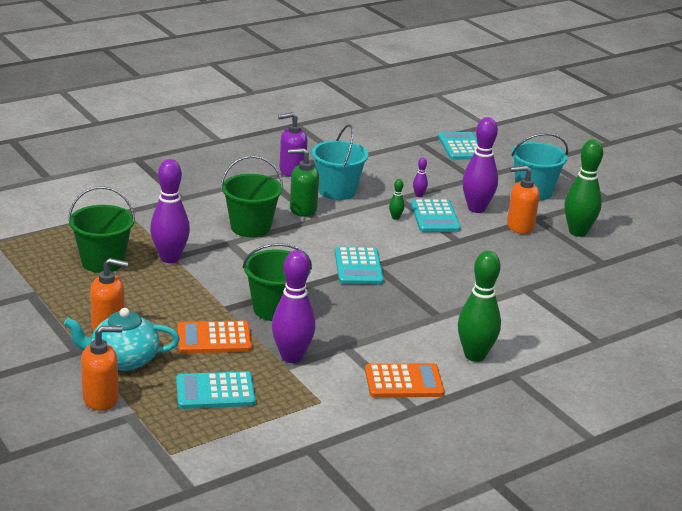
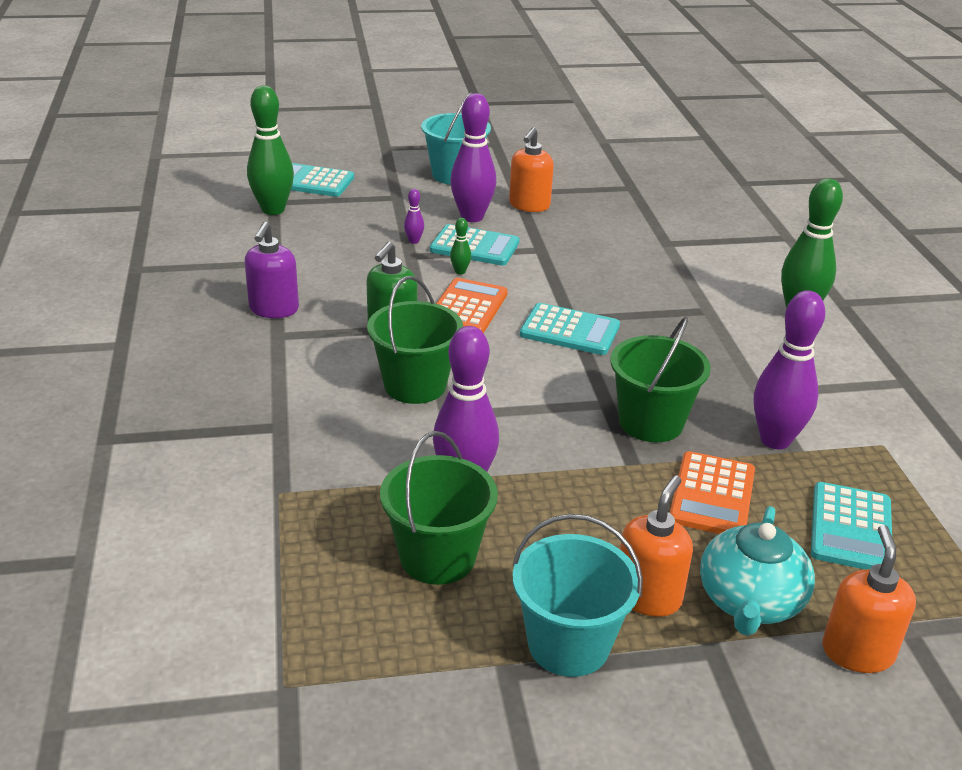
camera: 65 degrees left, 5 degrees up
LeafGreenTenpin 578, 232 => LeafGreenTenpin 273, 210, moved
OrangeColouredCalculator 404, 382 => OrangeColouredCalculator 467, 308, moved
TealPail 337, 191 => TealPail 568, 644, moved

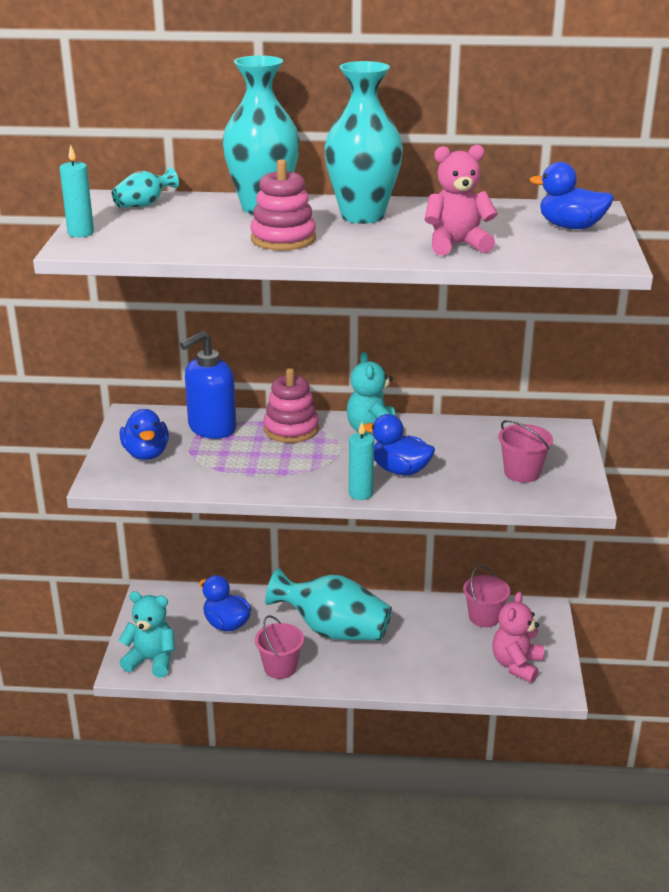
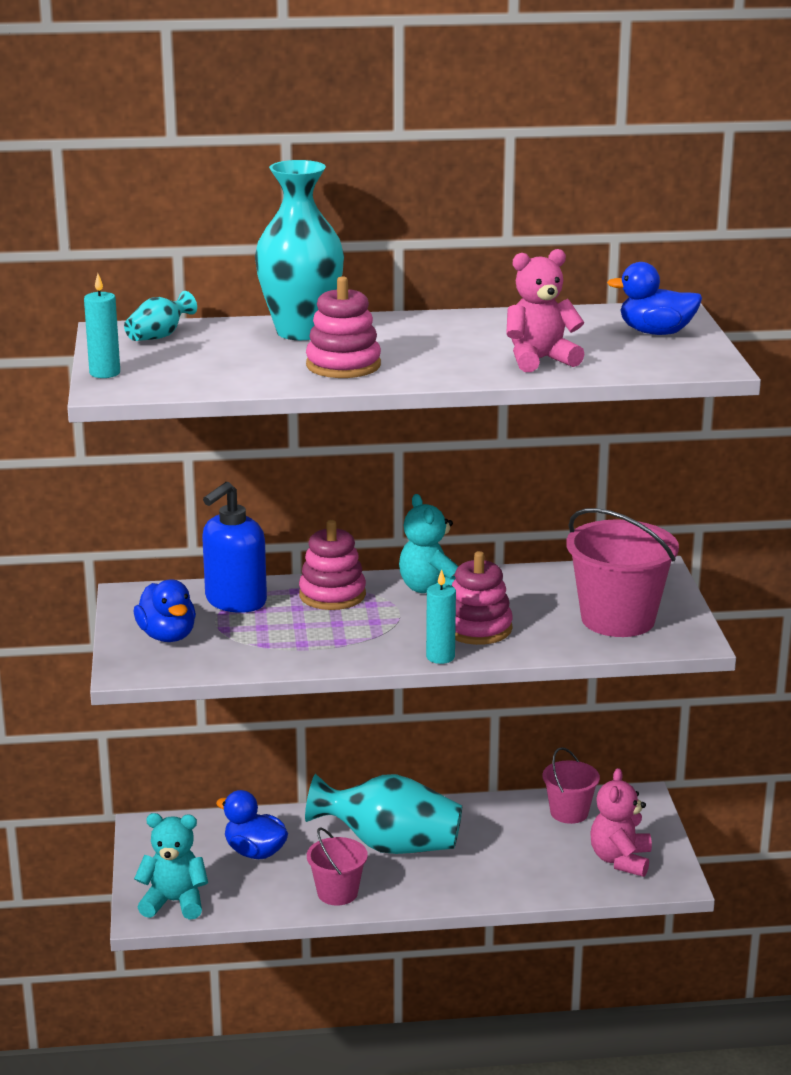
camera: 10 degrees left, 5 degrees down
CobaltDuck 400, 470 => PinkStackingRings 477, 628
PinkPail 522, 473 => PinkPail 618, 619, x1.76
TealTallVase 362, 216 => nothing

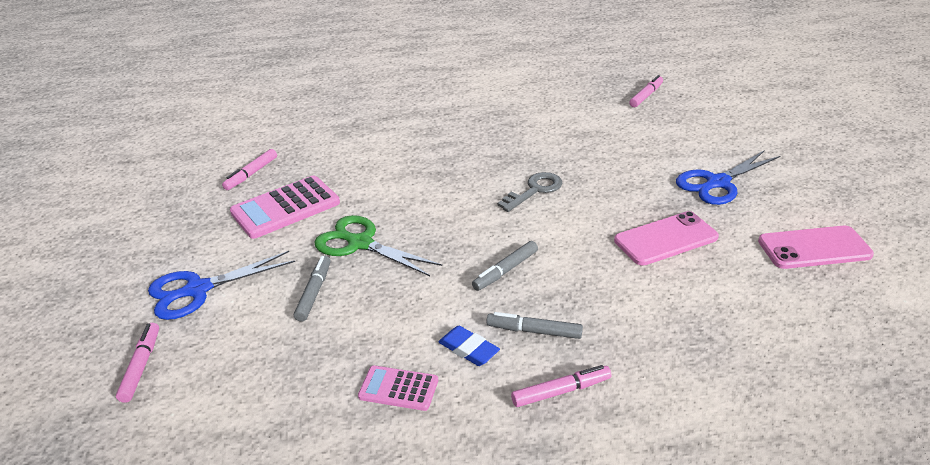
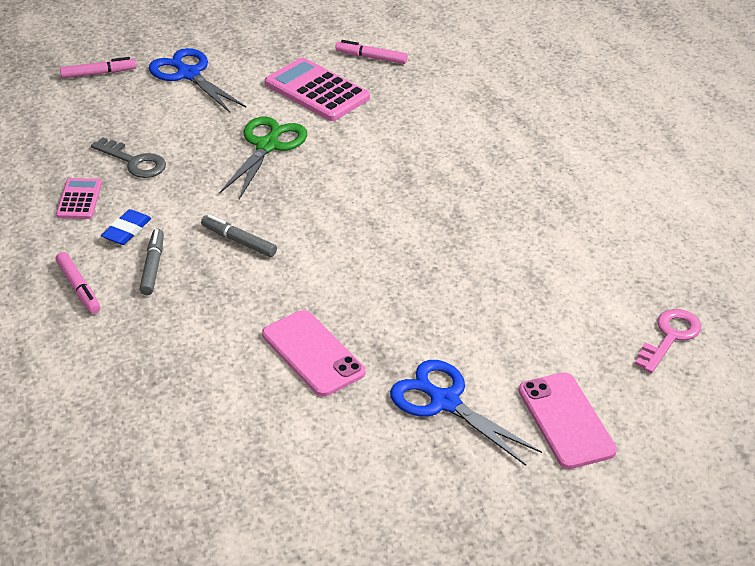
camera: 75 degrees right, 5 degrees up
GrayDoorKey 535, 190 => GrayDoorKey 134, 162, moved
PinkSmartphone 814, 248 => PinkSmartphone 566, 420, moved
PinkMarkerPen 646, 96 => PinkDoorKey 670, 337
GrayMarkerPen 314, 293 => nothing

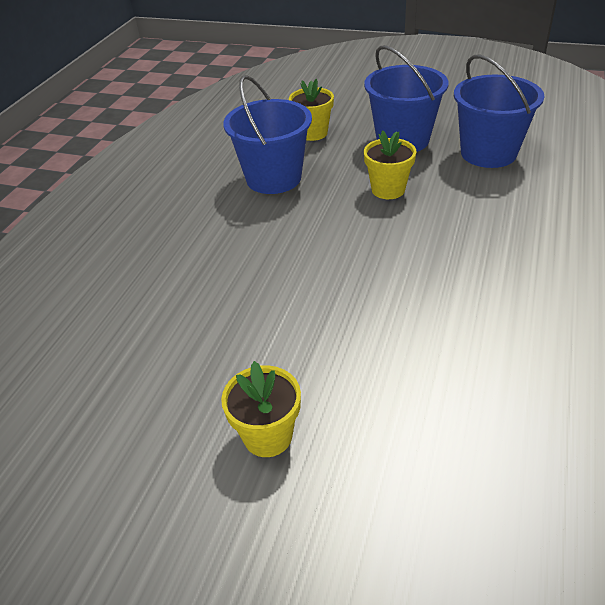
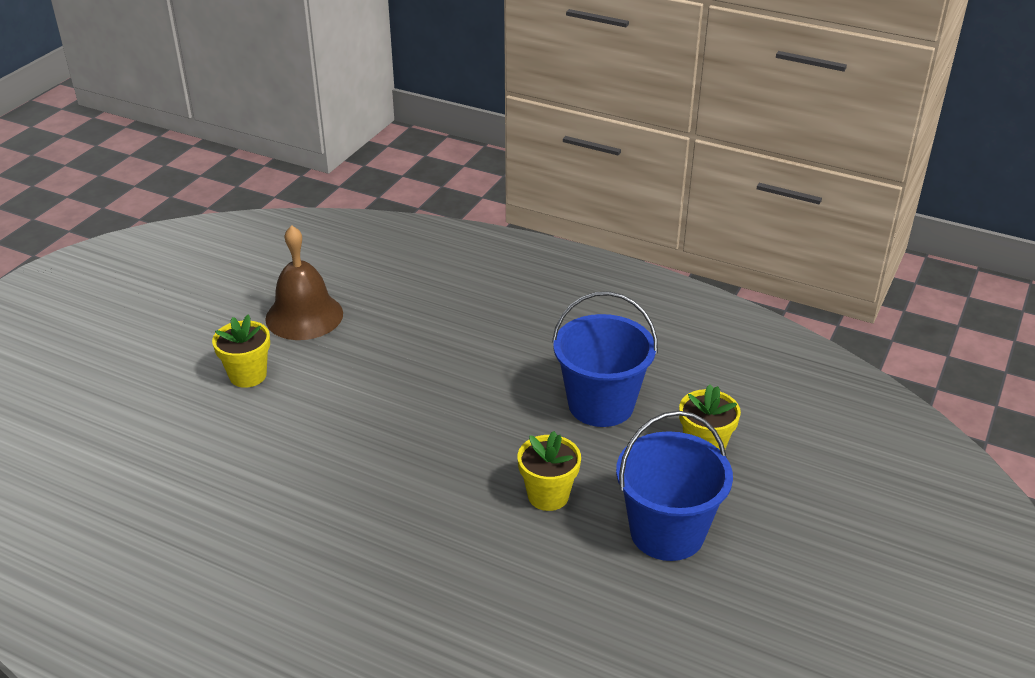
camera: 95 degrees right, 5 degrees down
nothing => BrownBell 304, 316
CobaltPail 488, 153 => nothing

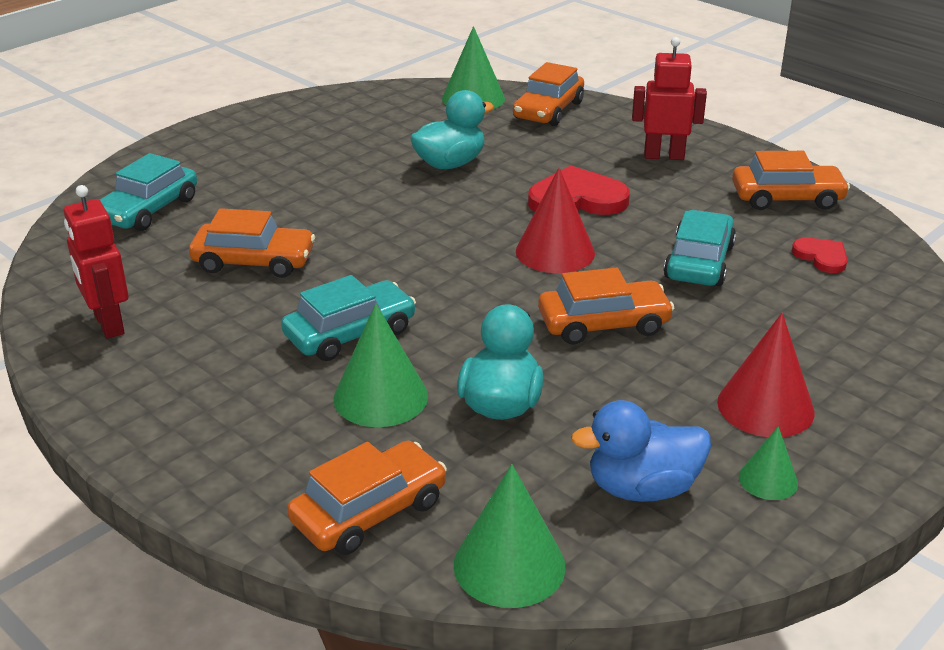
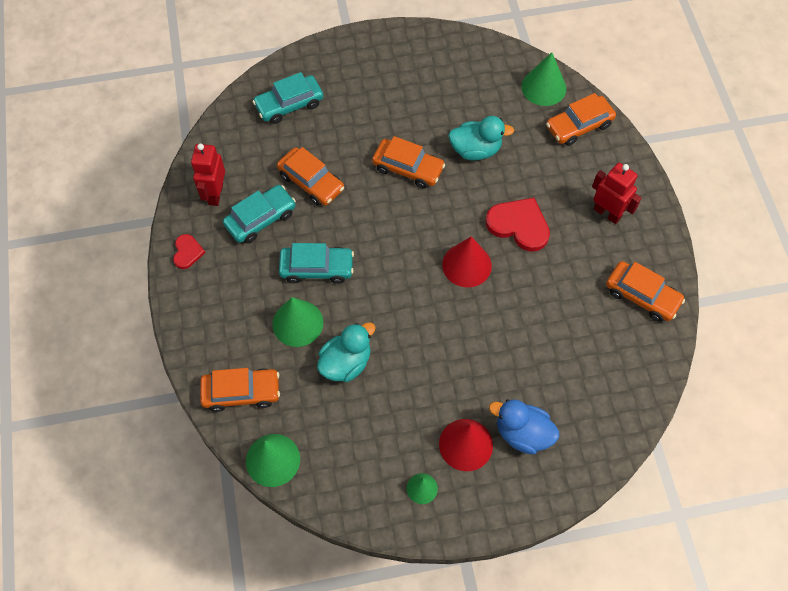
camera: 35 degrees right, 30 degrees up
CrimsonLoveHeart 821, 257 => CrimsonLoveHeart 187, 252, moved
TealAutomobile 699, 262 => TealAutomobile 261, 219, moved
OrangeColouredAutomobile 603, 324 => OrangeColouredAutomobile 408, 168, moved
CobaltDuck 642, 488 => CobaltDuck 522, 433, moved

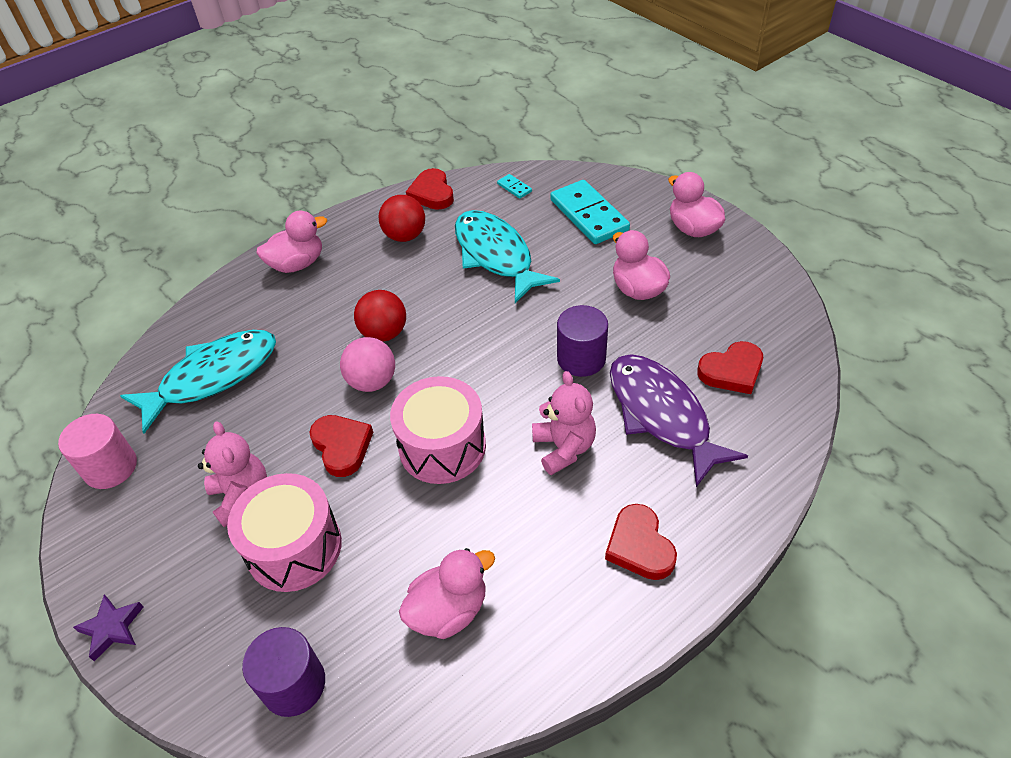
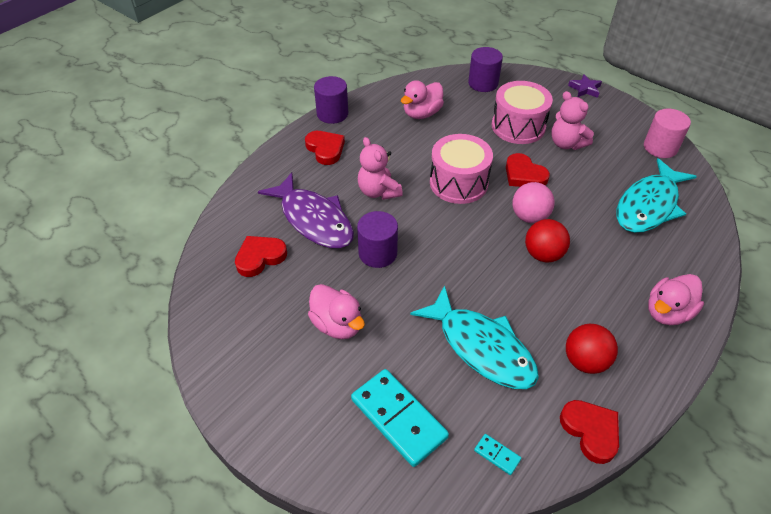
camera: 165 degrees right, 0 degrees up
nothing => RoyalPurpleCylinder 332, 114
PinkDuck 693, 229 => nothing

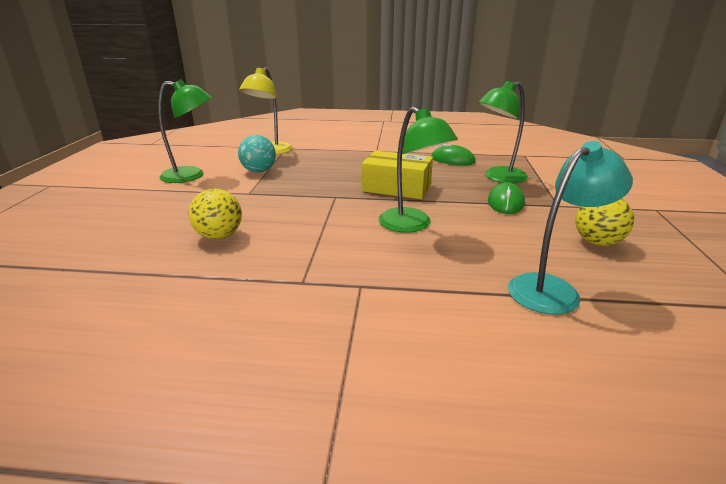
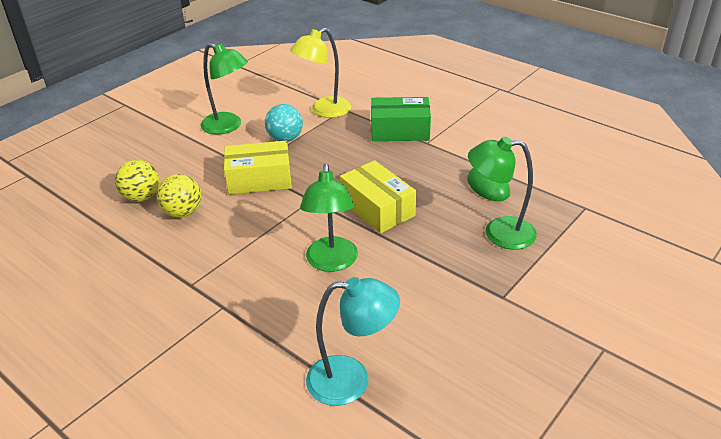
camera: 35 degrees right, 10 degrees up
YellowPlayBall 597, 242 => YellowPlayBall 141, 197, moved
nothing => YellowBox 259, 179
nothing => LeafGreenBox 400, 131
LeafGreenMouse 505, 202 => nothing

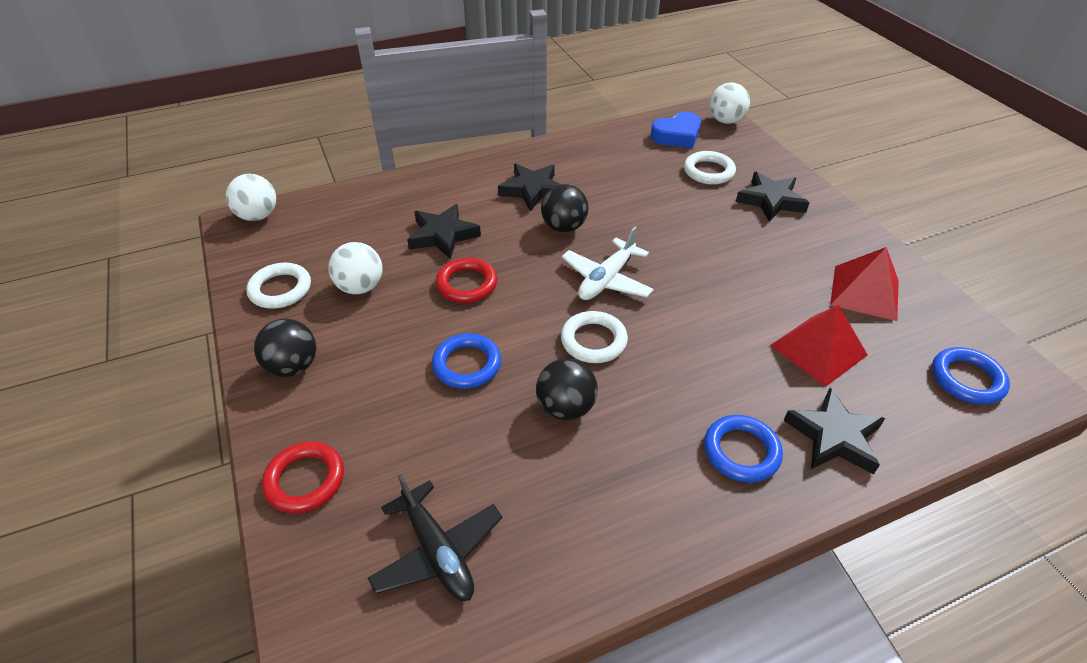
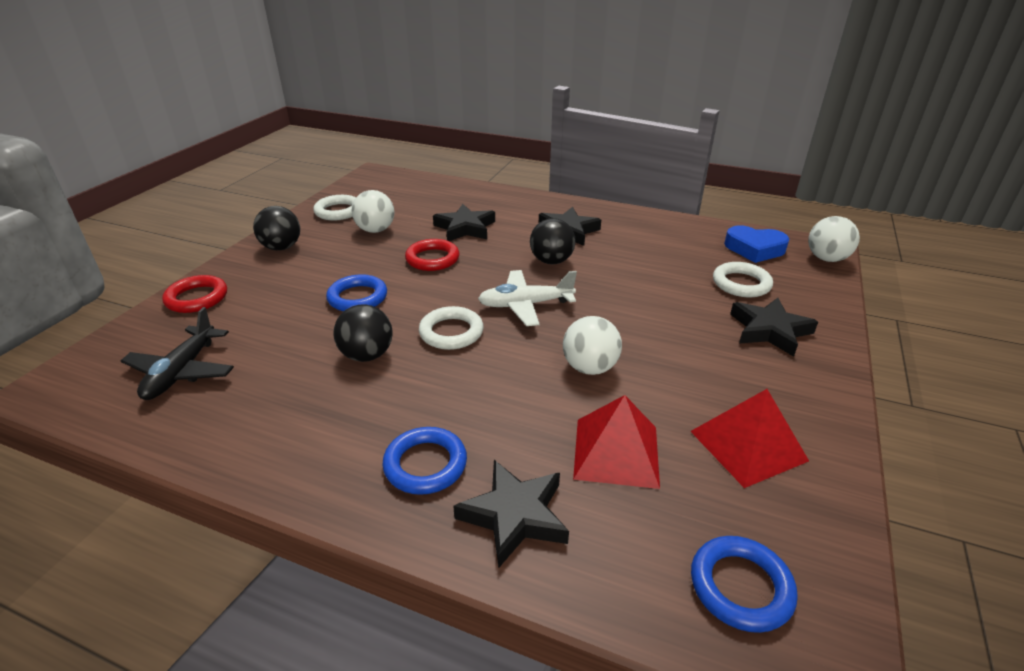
camera: 45 degrees right, 10 degrees down
PureWhitePlayBall 258, 216 => PureWhitePlayBall 589, 367, moved

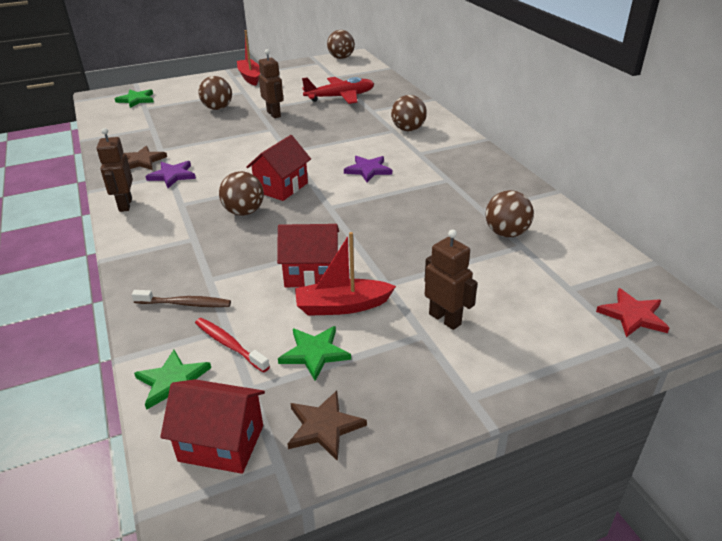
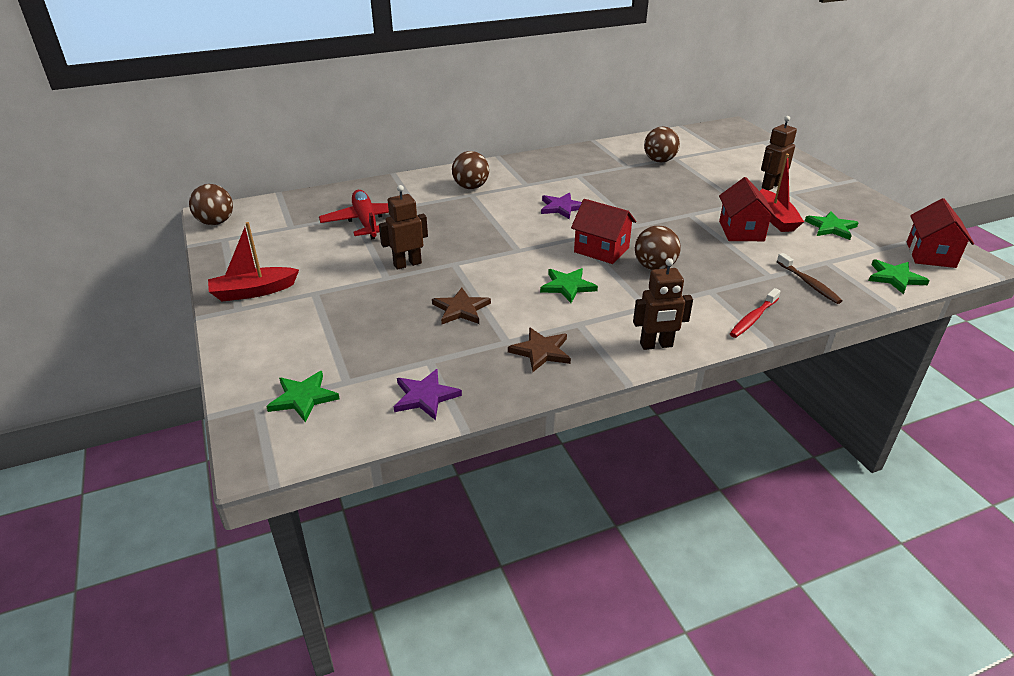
camera: 90 degrees left, 0 degrees up
RoyalPurpleStarShape 172, 175 => RoyalPurpleStarShape 425, 396, moved
BrownStarShape 324, 427 => BrownStarShape 461, 309, moved
nothing => LeafGreenStarShape 567, 286
CrimsonToothBrush 229, 345 => CrimsonToothBrush 753, 318, moved
BrownToothBrush 185, 304 => BrownToothBrush 808, 283, 150 degrees clockwise
BrownPlayBall 217, 108 => nothing
CrimsonStarShape 632, 315 => nothing

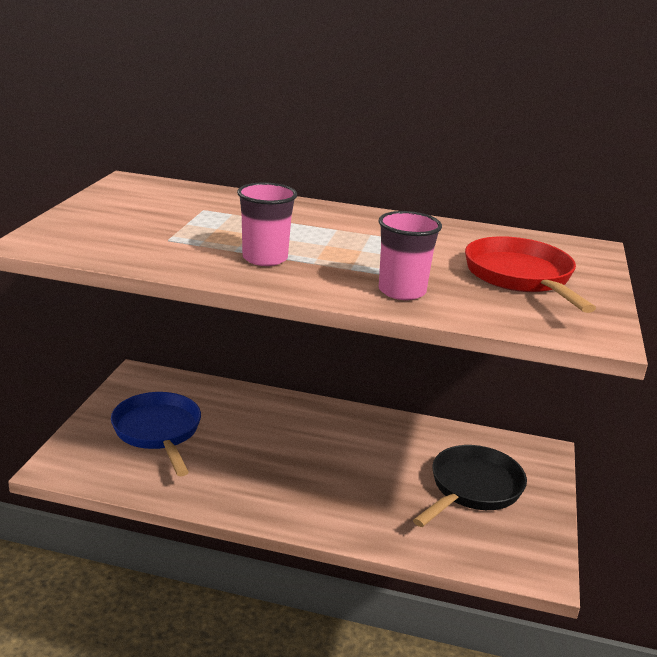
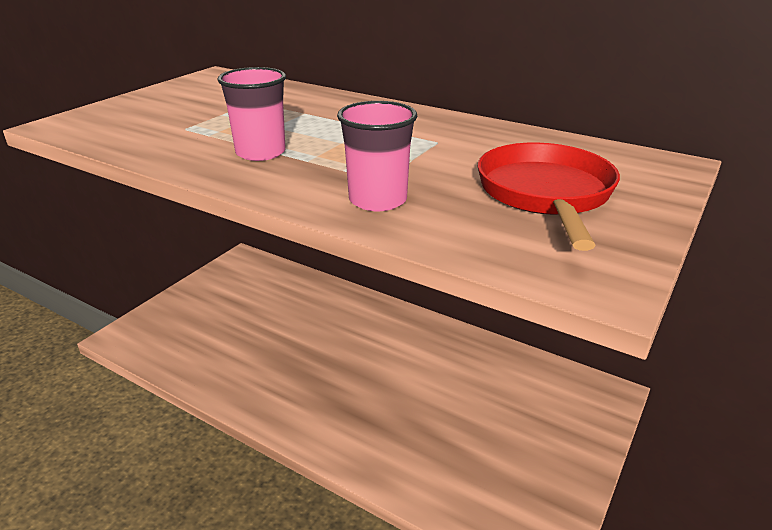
camera: 20 degrees right, 5 degrees up
CobaltFryingPan 158, 432 => nothing
JetBlackFryingPan 472, 488 => nothing

